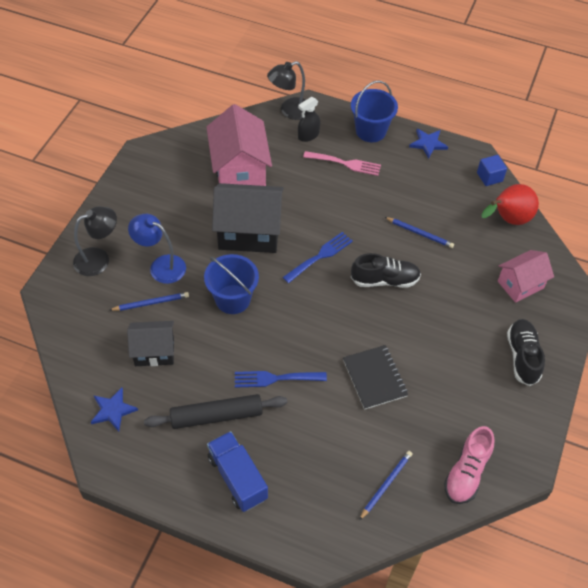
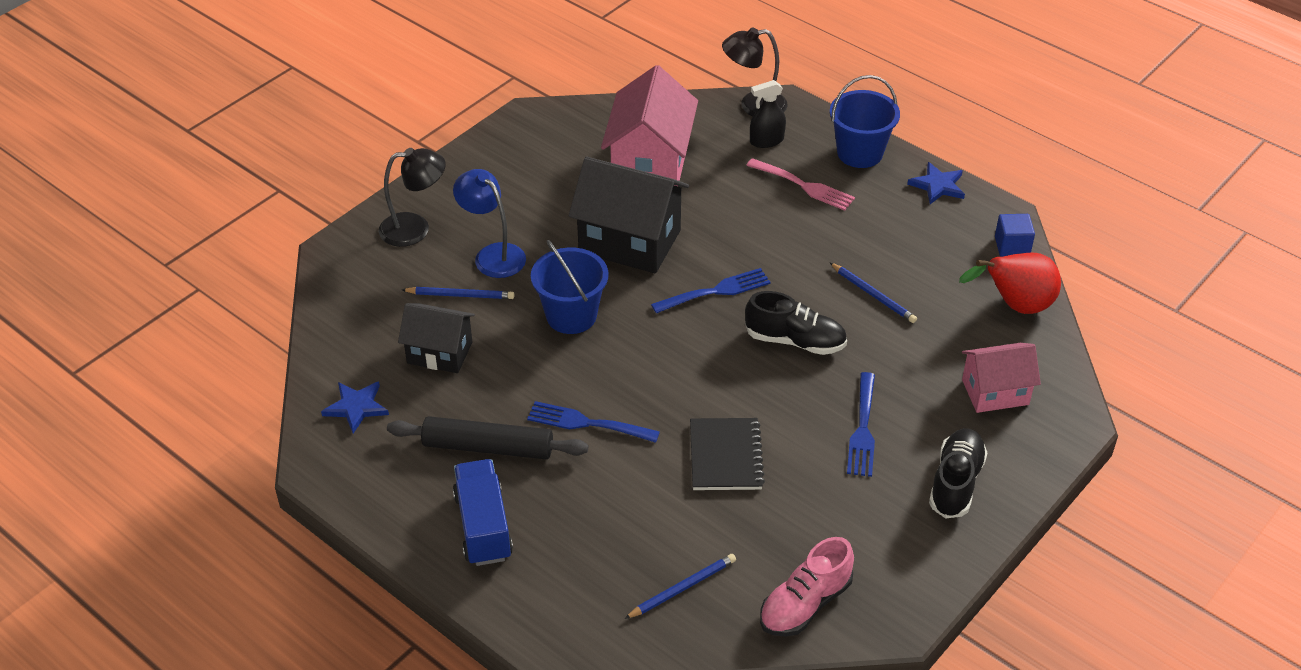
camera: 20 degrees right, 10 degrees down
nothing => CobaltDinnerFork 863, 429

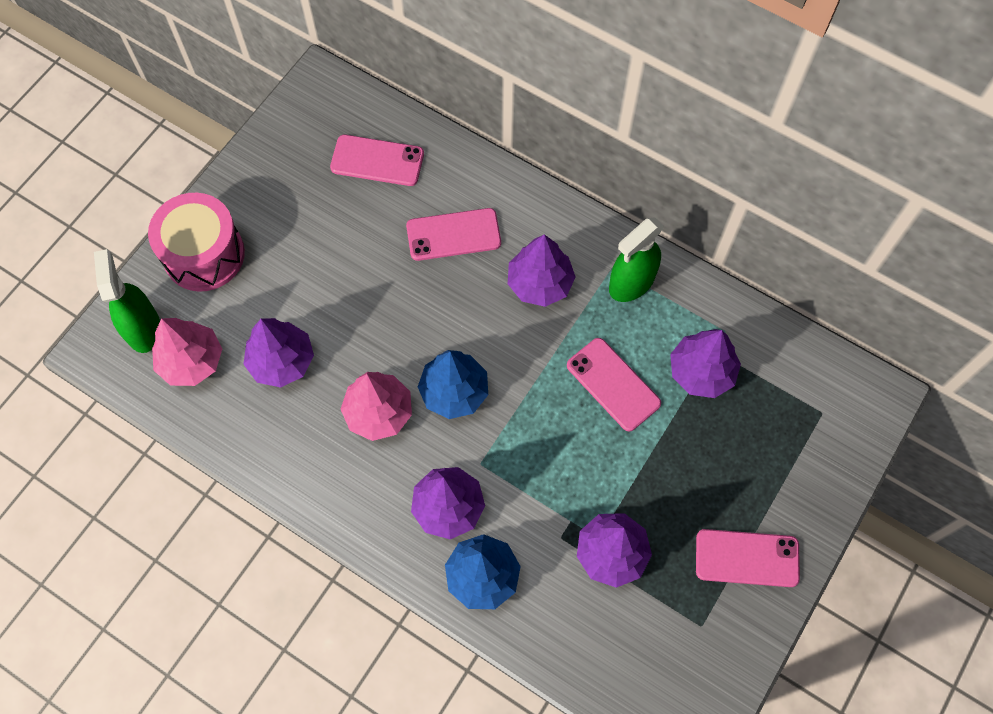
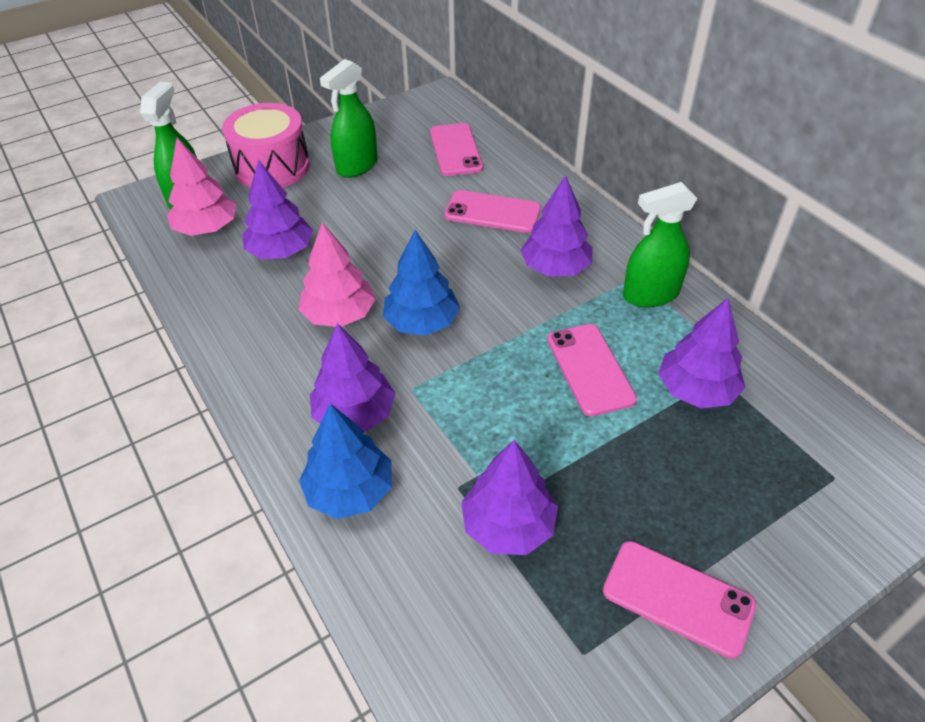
camera: 25 degrees right, 20 degrees down
nothing => LeafGreenSprayBottle 357, 166
PinkSmartphone 377, 160 => PinkSmartphone 456, 150, 45 degrees clockwise

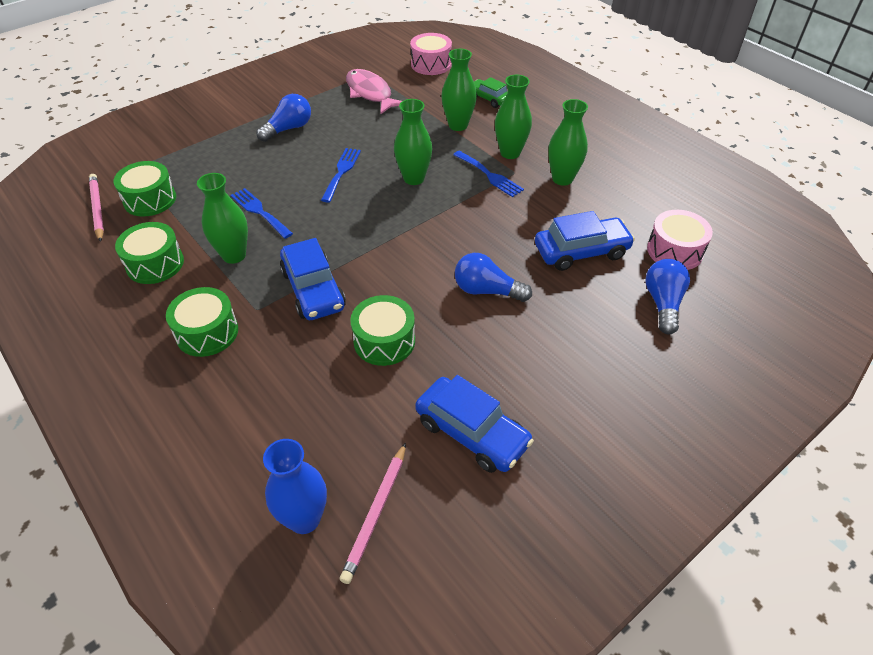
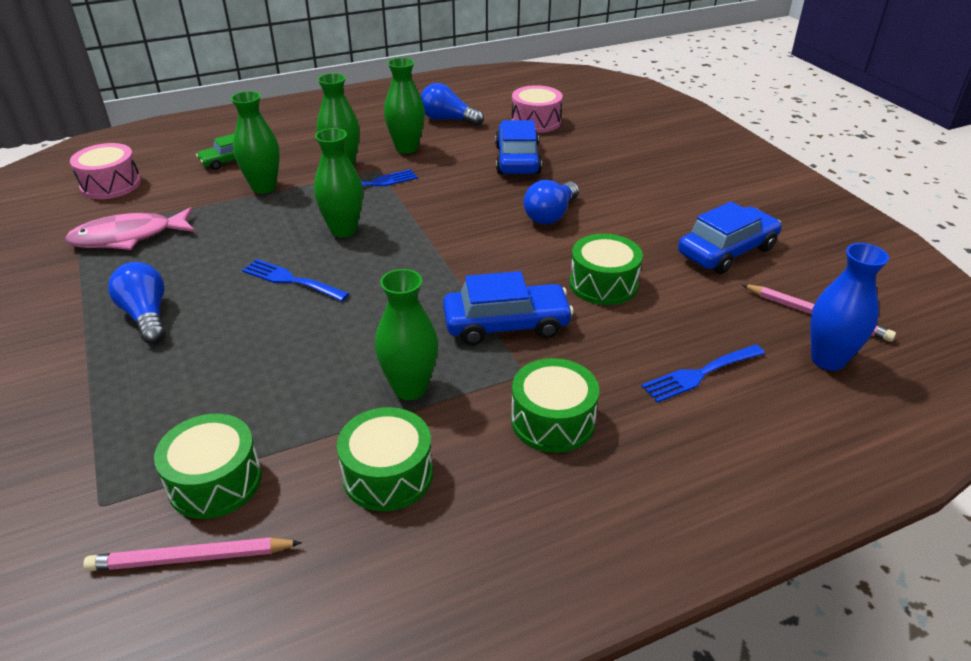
camera: 75 degrees left, 10 degrees down
CobaltLightBulb 663, 303 => CobaltLightBulb 448, 119, moved
CobaltDinnerFork 259, 211 => CobaltDinnerFork 699, 374, moved

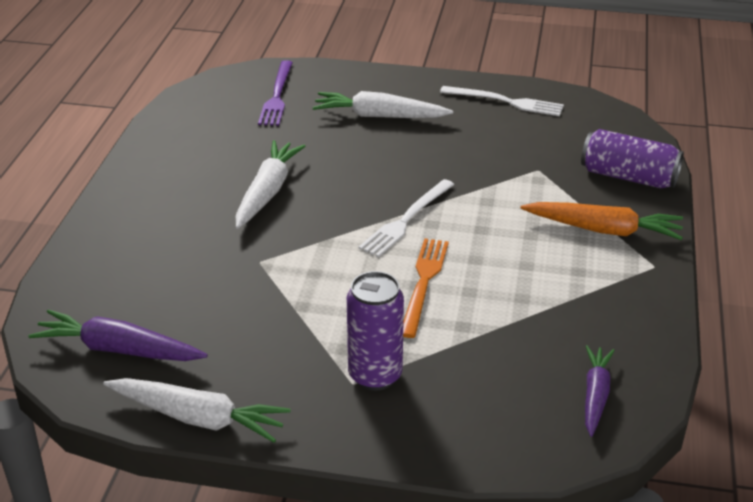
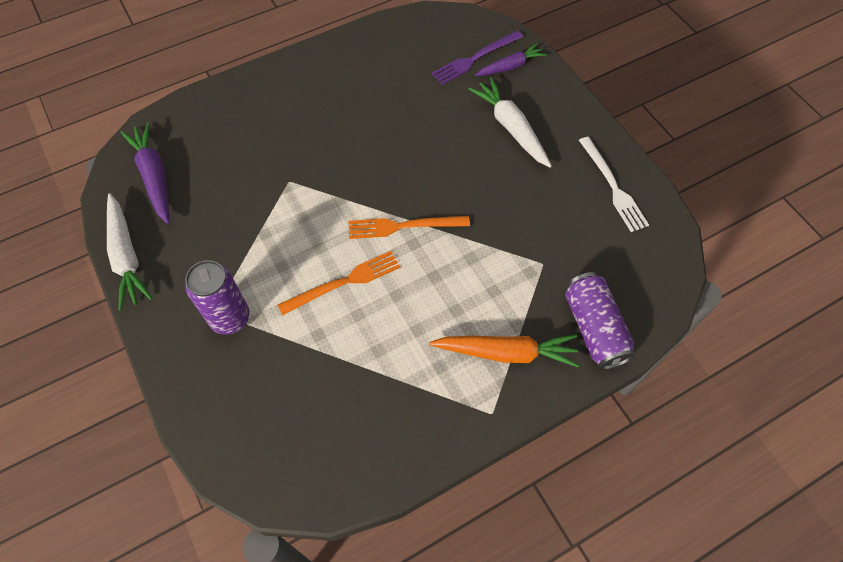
camera: 50 degrees right, 25 degrees up
PureWhiteDinnerFork 406, 220 => OrangeColouredDinnerFork 403, 226
OrangeColouredRootVegetable 603, 230 => OrangeColouredRootVegetable 506, 352, 60 degrees counterclockwise
RoyalPurpleRootVegetable 595, 395 => RoyalPurpleRootVegetable 510, 66, moved
PureWhiteRootVegetable 267, 192 => nothing

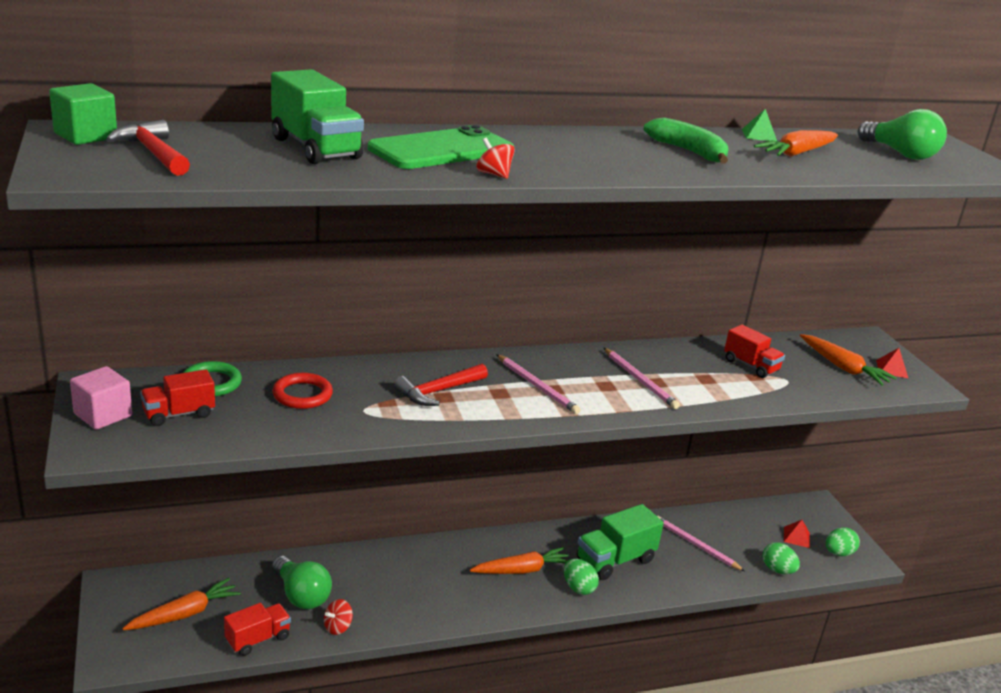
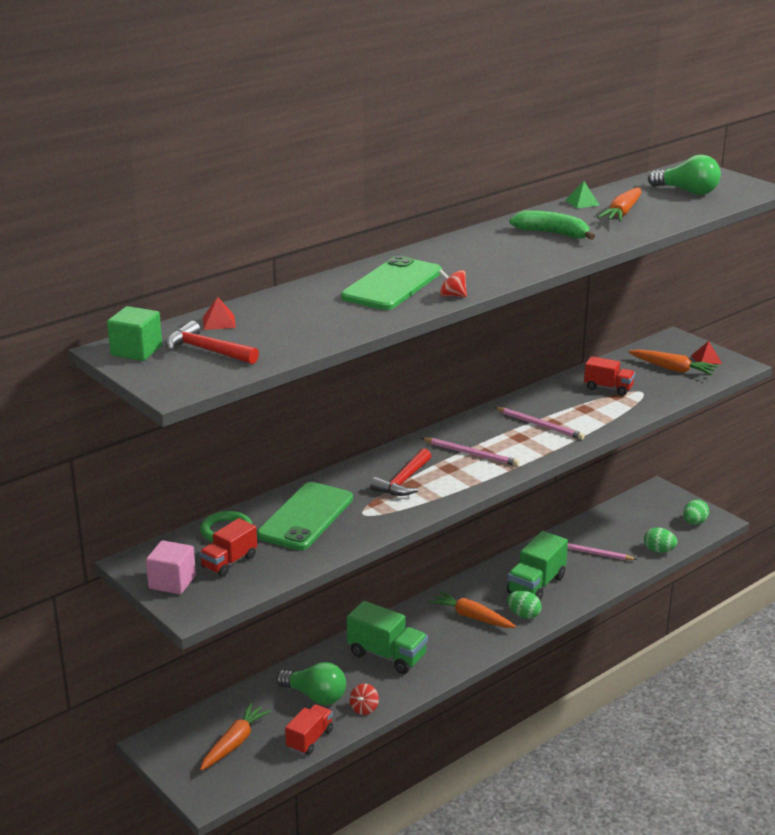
camera: 20 degrees left, 0 degrees up
CrimsonSolidPyramid 796, 537 => CrimsonSolidPyramid 219, 322, moved
CrimsonRing 302, 394 => LeafGreenSmartphone 306, 517
LeafGreenTruck 316, 148 => LeafGreenTruck 387, 655, moved
OrangeColouredRootVegetable 522, 570 => OrangeColouredRootVegetable 471, 617, 105 degrees counterclockwise

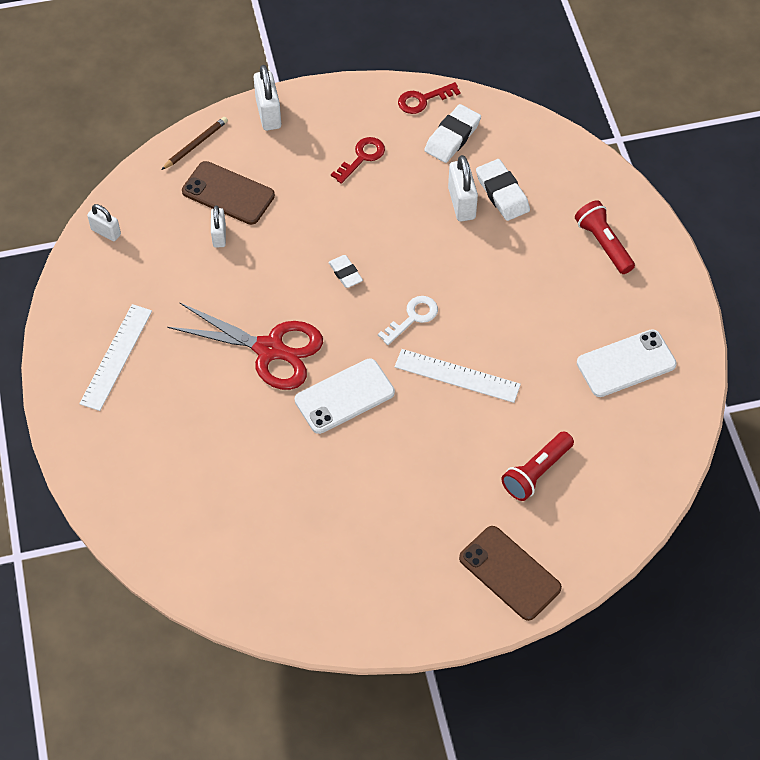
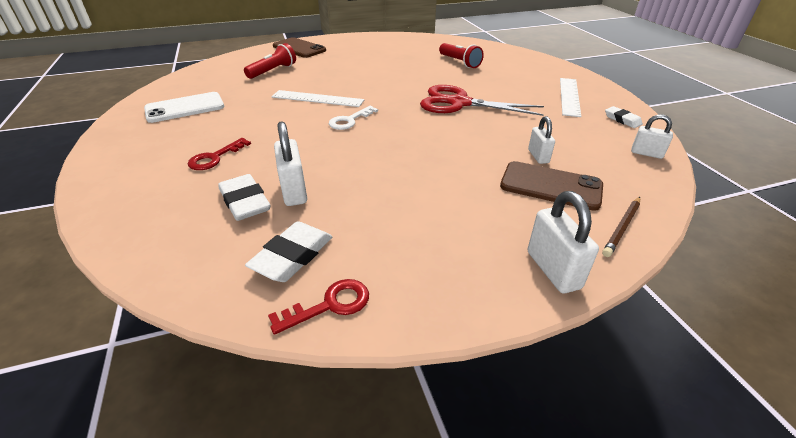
camera: 175 degrees right, 20 degrees down
CrimsonDoorKey 362, 157 => CrimsonDoorKey 215, 158, moved
CrimsonFlashlight 603, 244 => CrimsonFlashlight 460, 62, moved
PureWhiteGumEraser 345, 273 => PureWhiteGumEraser 622, 120, moved
PureWhiteSmartphone 344, 396 => nothing

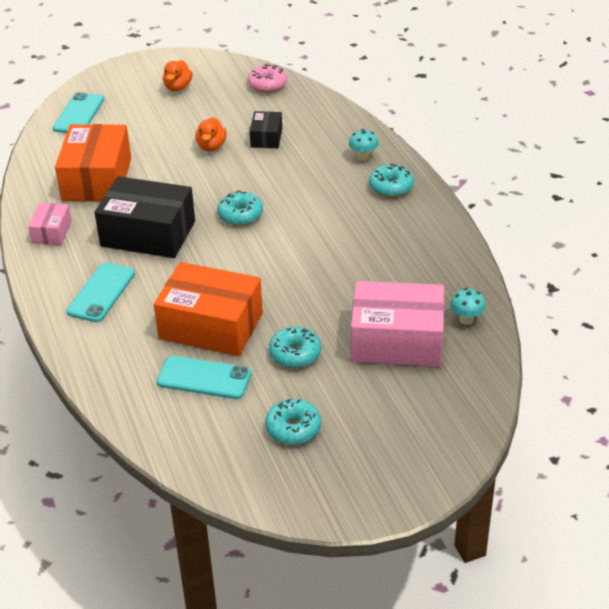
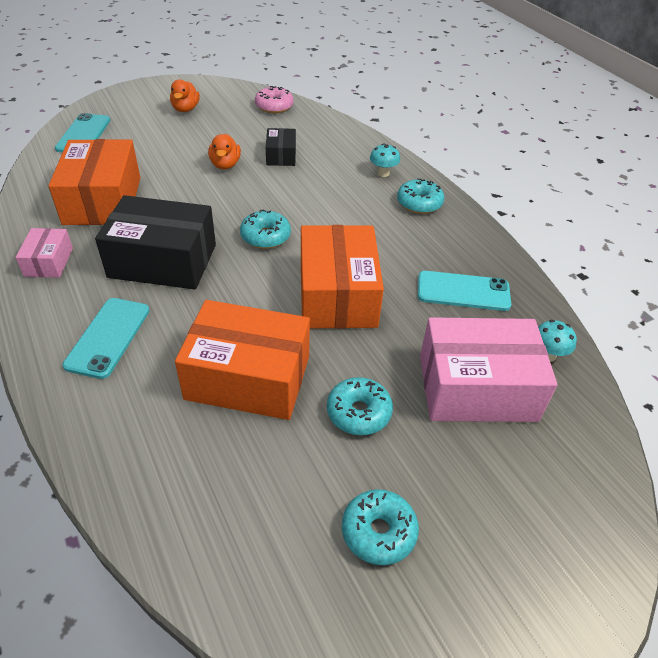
camera: 10 degrees left, 5 degrees up
nothing => OrangeColouredBox 337, 295
TealSmartphone 204, 378 => TealSmartphone 463, 291, moved

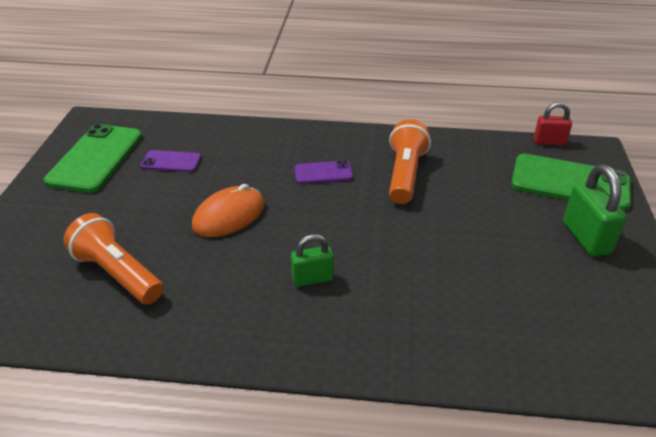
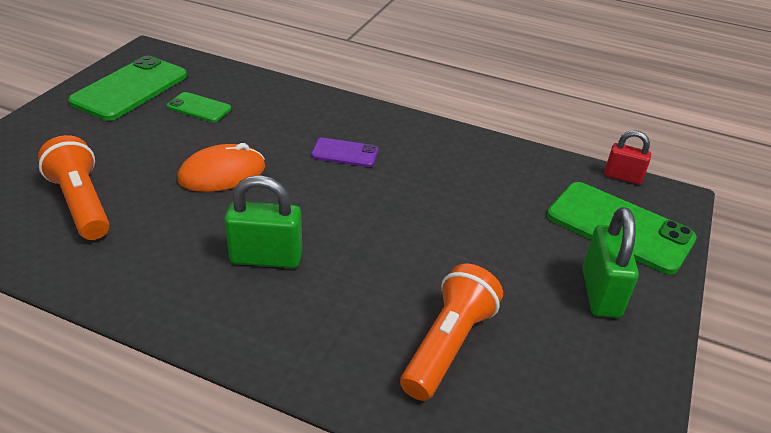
camera: 15 degrees right, 0 degrees up
RoyalPurpleSmartphone 171, 162 => LeafGreenSmartphone 199, 108
LeafGreenLock 312, 279 => LeafGreenLock 266, 257, x1.56
OrangeColouredFlashlight 405, 174 => OrangeColouredFlashlight 448, 345, moved

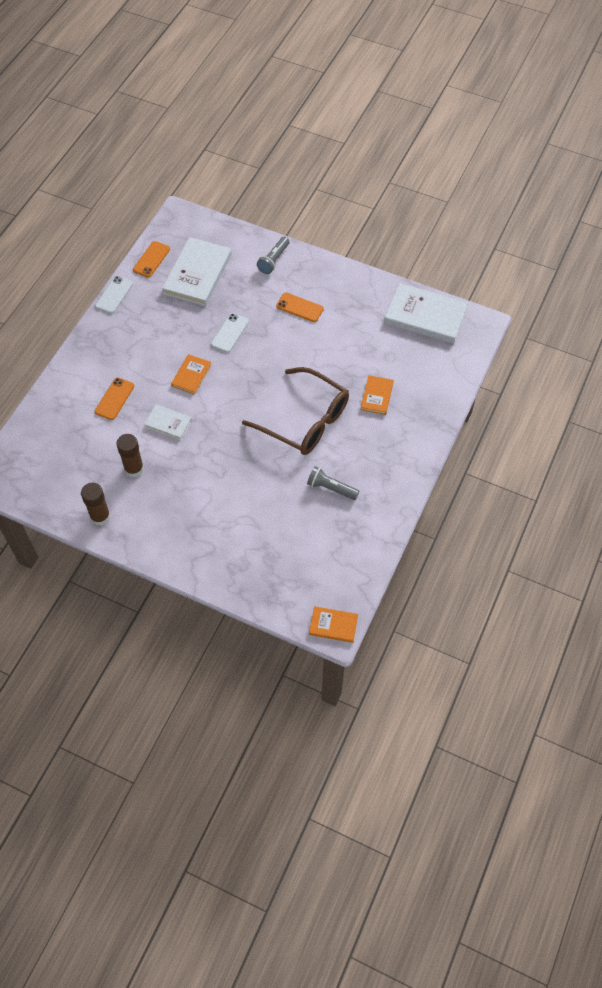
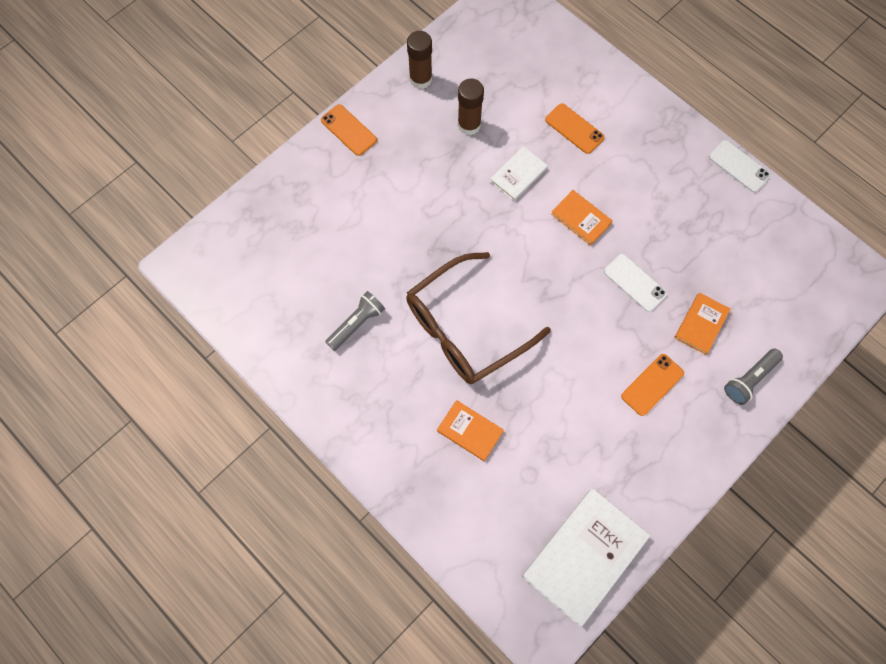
camera: 110 degrees right, 10 degrees up
OrangeColouredSmartphone 151, 259 => OrangeColouredSmartphone 348, 130, moved
OrangeColouredHardback 333, 625 => OrangeColouredHardback 701, 324, moved
GrayFlashlight 274, 260 => GrayFlashlight 749, 379, 90 degrees counterclockwise
PureWhiteHardback 197, 274 => nothing

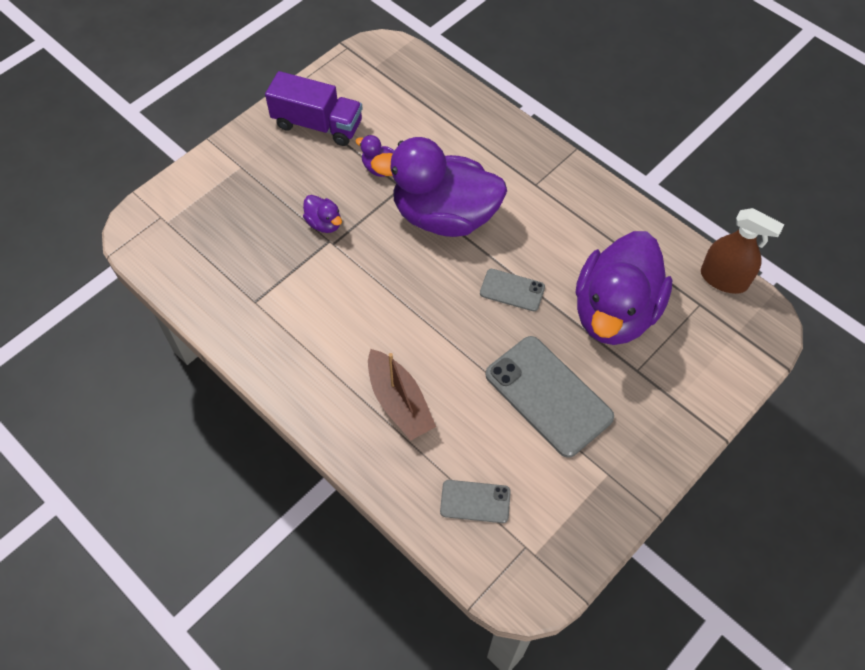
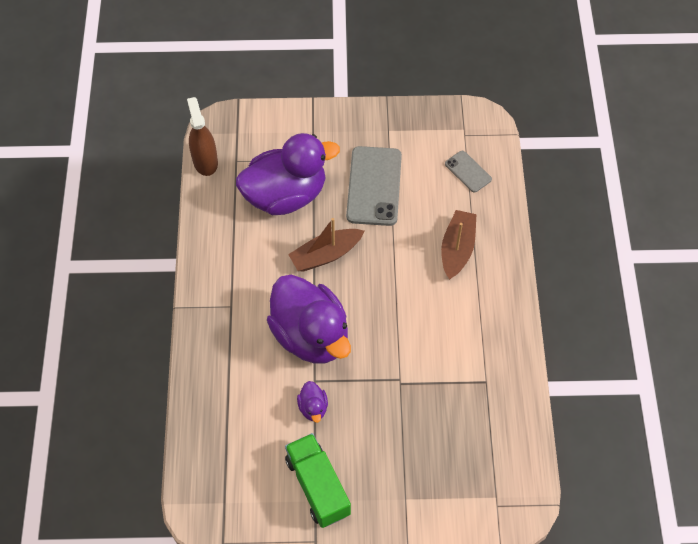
camera: 135 degrees left, 0 degrees up
RoyalPurpleTruck 317, 124 => LeafGreenTruck 317, 486
GraySmartphone 512, 290 => BrownToyBoat 326, 255
RoyalPurpleDuck 324, 223 => nothing

